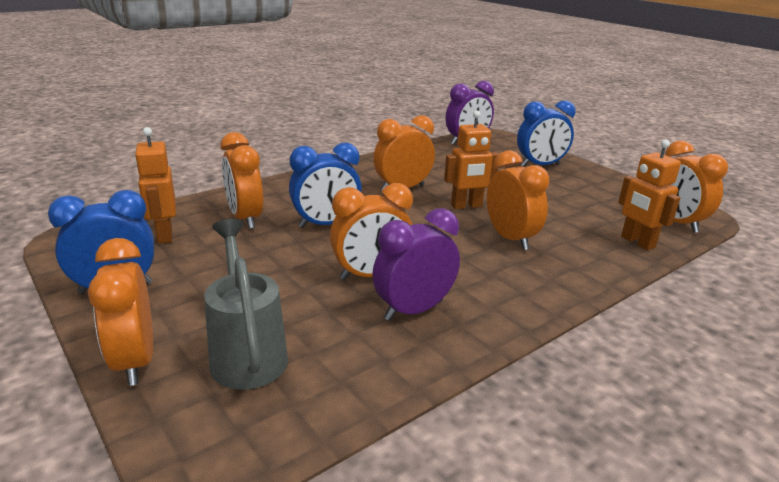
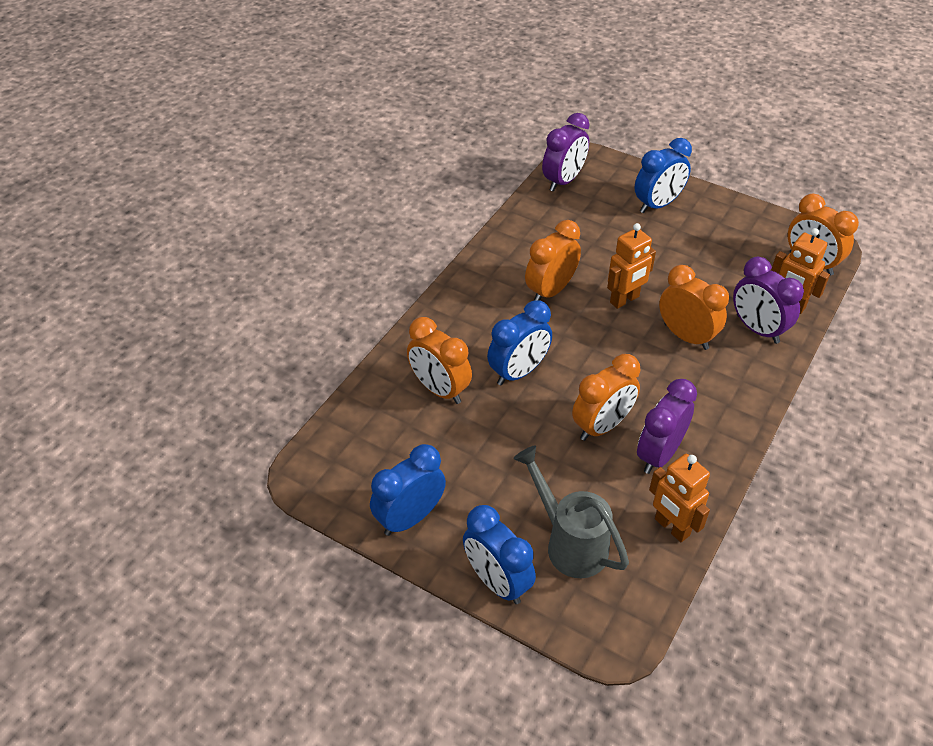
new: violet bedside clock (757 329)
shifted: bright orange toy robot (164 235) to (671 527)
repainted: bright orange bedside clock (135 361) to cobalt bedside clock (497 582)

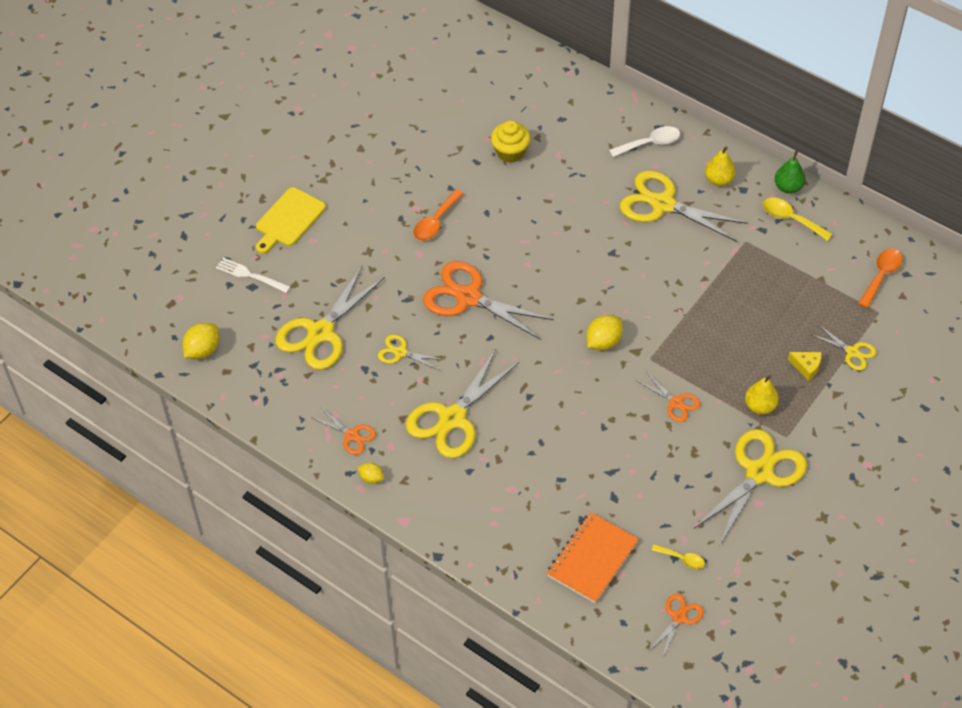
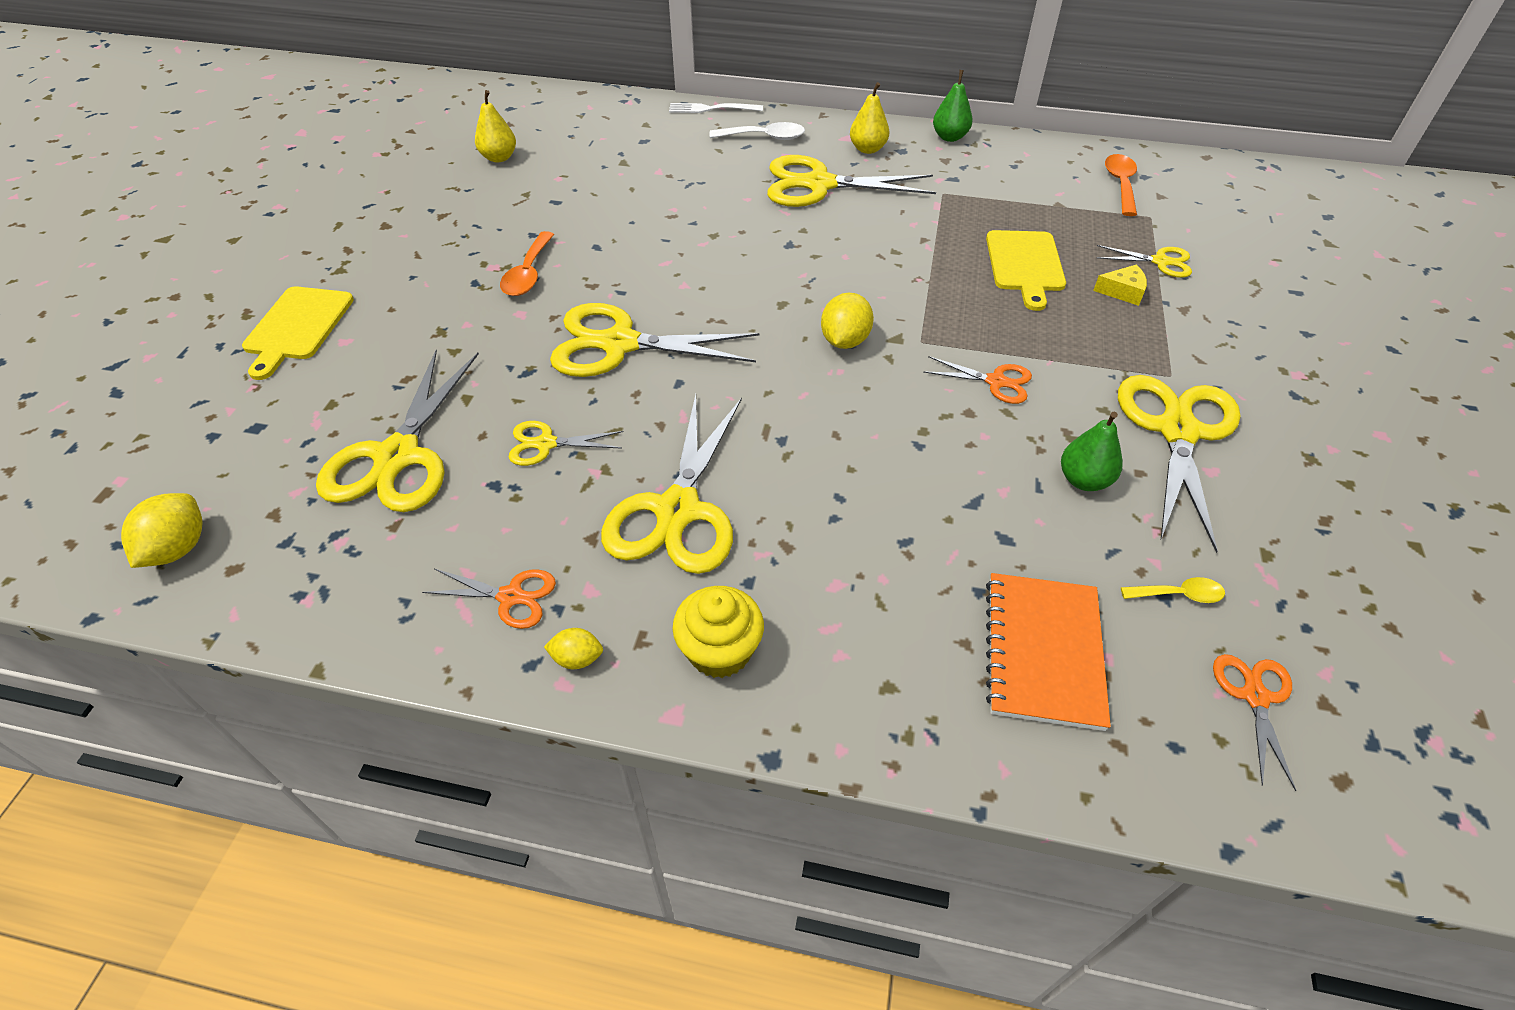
gone: golden tablespoon (790 219)
new: golden bread board (1025 265); green pear fruit (1083 480)
shifted: golden cupcake (510 152) to (719 651); white fork (250 275) to (712 109); golden pear fruit (760 406) to (499 158)
repainted: bright orange pair of scissors (468 297) to golden pair of scissors (619 344)
rotated: white tablespoon (650 143) = (764 137) 45 degrees clockwise

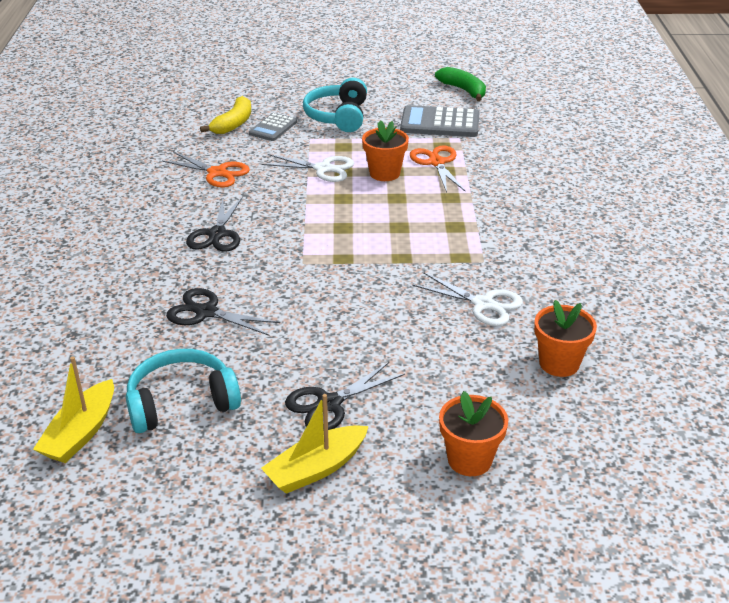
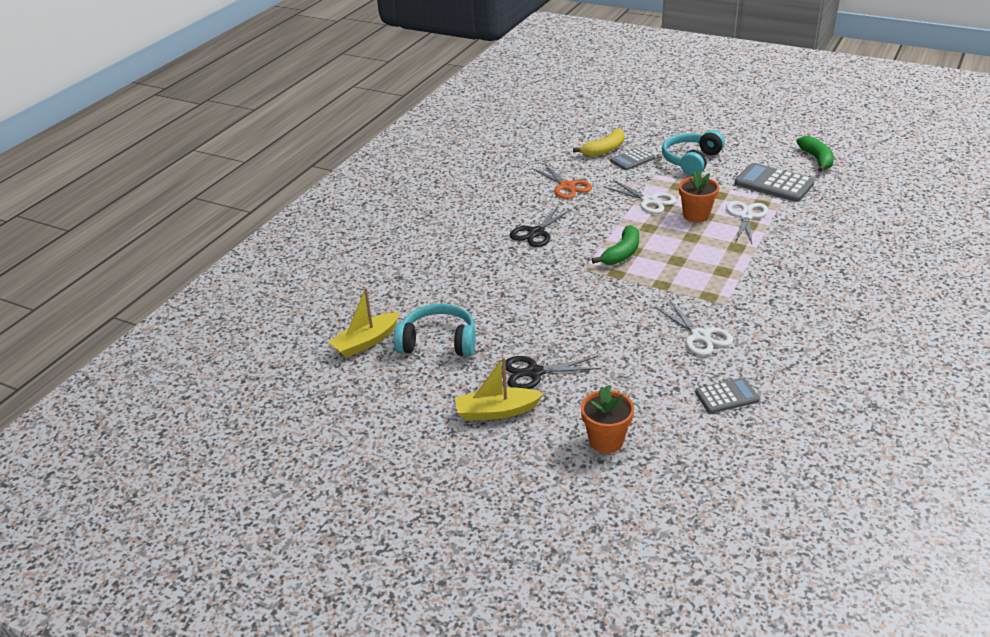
gone: ebony pair of scissors (206 312)
new: green banana (622 253)
swapped: bright orange plant pot (559 363) to ash-grey pocket calculator (727 396)
repainted: bright orange pair of scissors (436 163) to white pair of scissors (746 216)

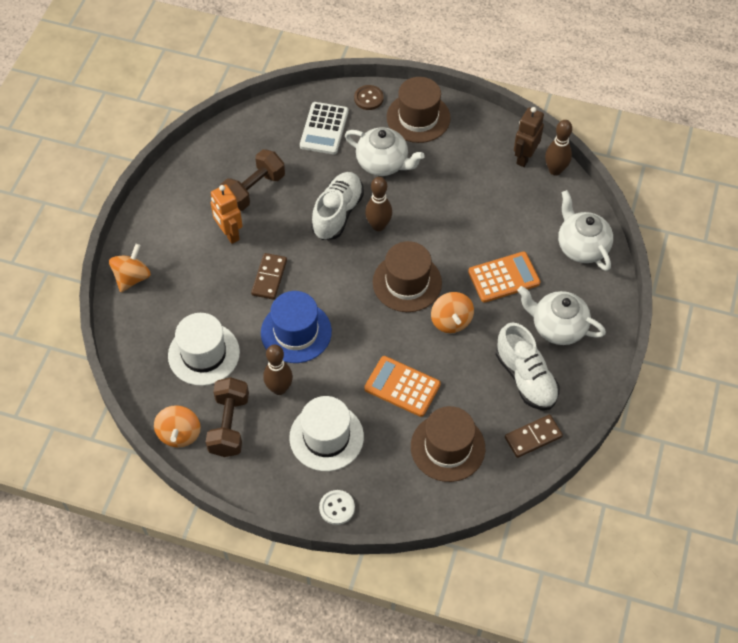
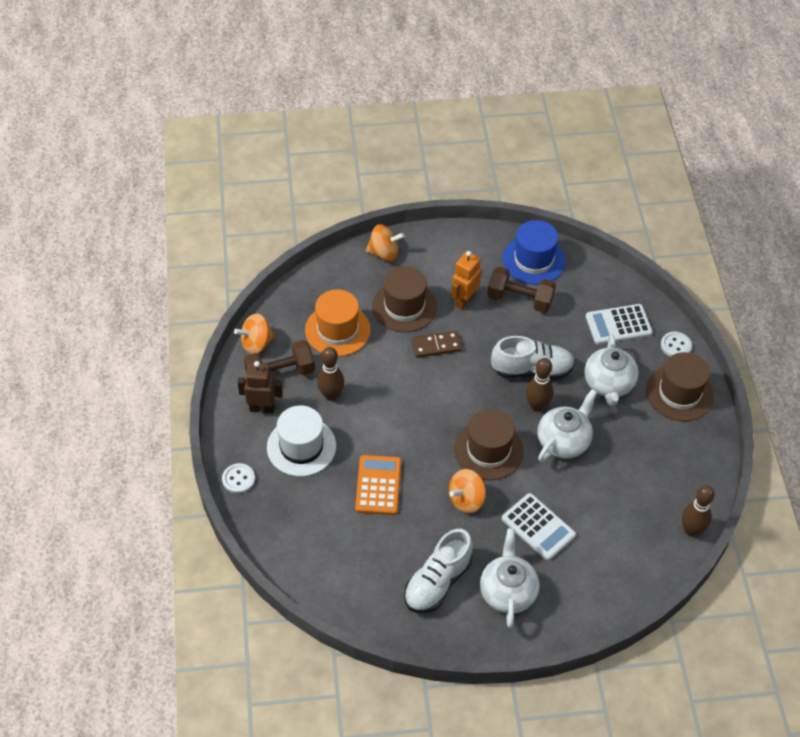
gone: russet domino tile (533 437)
shifted: russet toy robot (524 157) to (262 408); white teapot (581 246) to (564 441); cobalt tall hat (296 332) to (533 260); russet tall hat (447 447) to (404 306)
repainted: russet sewing button (368 98) to white sewing button (675 346); bright orange pocket calculator (504 277) to white pocket calculator (538 527); white tall hat (204 354) to bright orange tall hat (337 330)

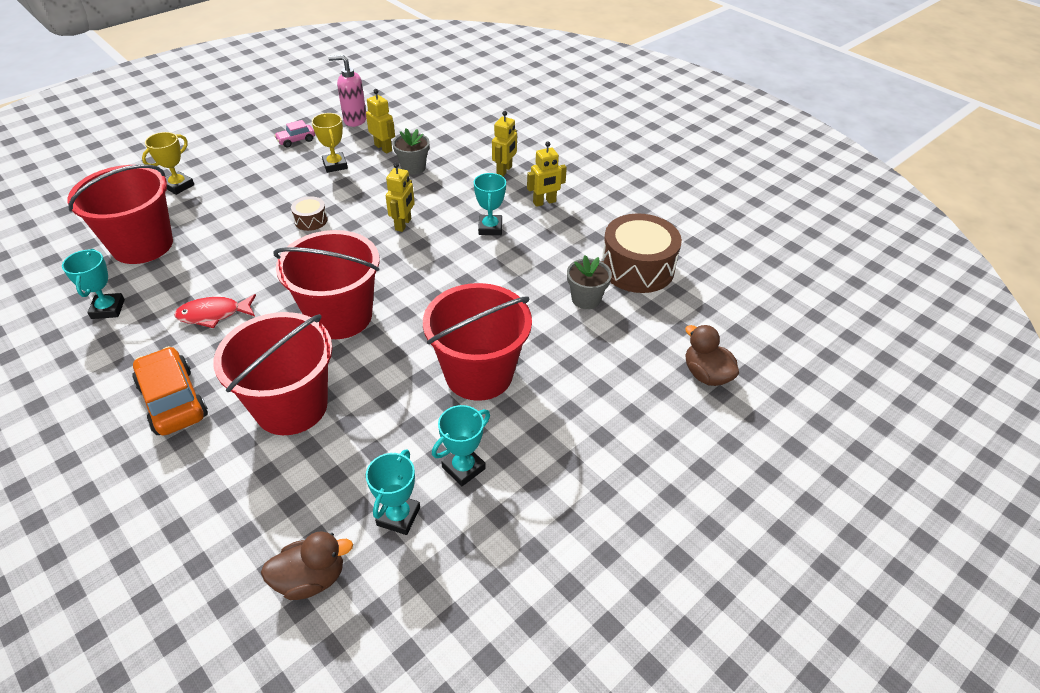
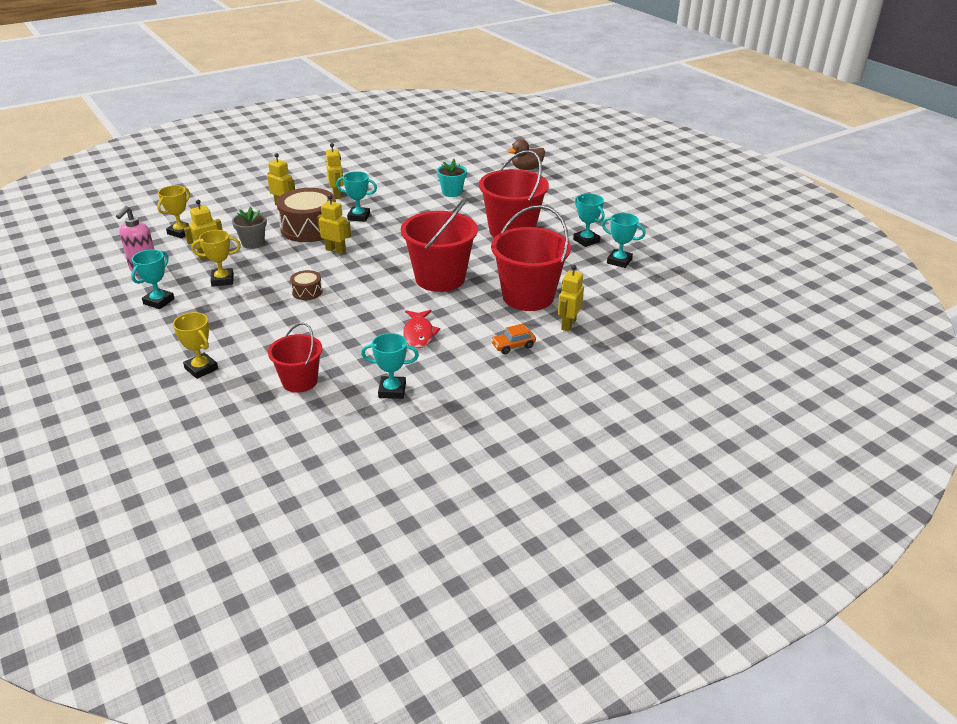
gone: russet duck (311 578)
new: golden trophy (181 232); golden toy robot (568 325)
shifted: russet drum (637 268) to (309 228)
swapped: rose-pink toy car (296 140) to teal trophy (159 301)
repainted: ash-grey plant pot (586 299) to teal plant pot (452 192)
scaled: red pail (142 245) = (299 381) x0.59; bright orange toy car (173 400) = (513 346) x0.53

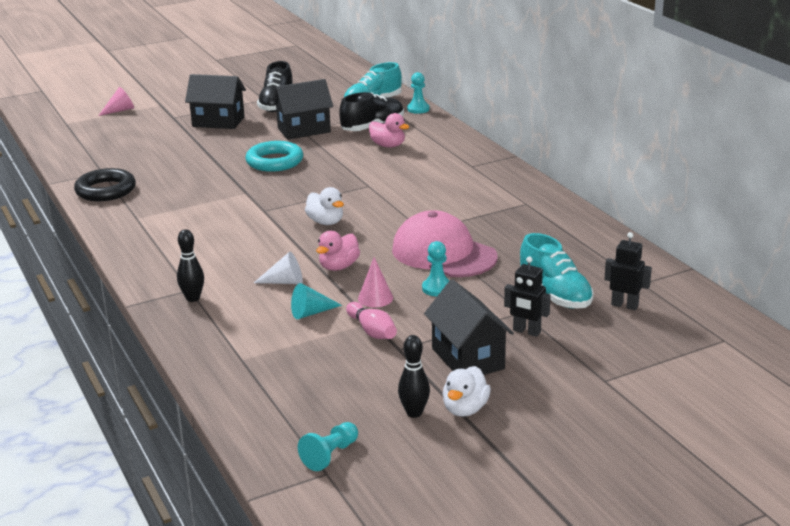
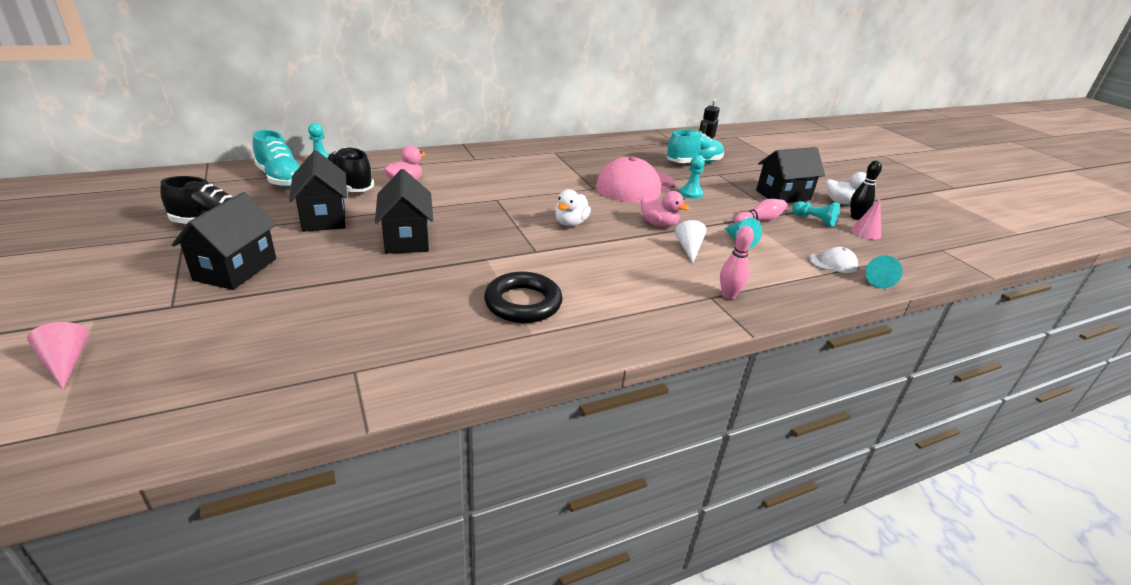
gone: ebony toy robot (526 331)
new: white baseball cap (832 263); teal solid cone (876 279)
shifted: ebony ring (105 190) to (523 303); rose-pink solid cone (375 298) to (866 232); teal game pawn (330 455) to (814 220)
swapped: teal ring (274 161) to ebony house (407 239)
repainted: ebony skittle (193 298) to rose-pink skittle (728 295)
rotated: white duck (326 222) = (570 223) 150 degrees clockwise

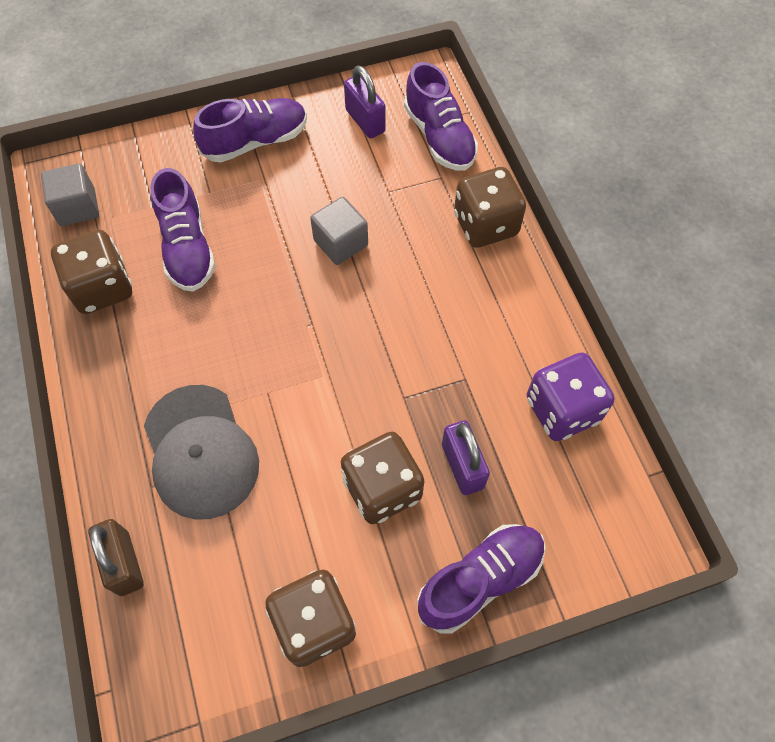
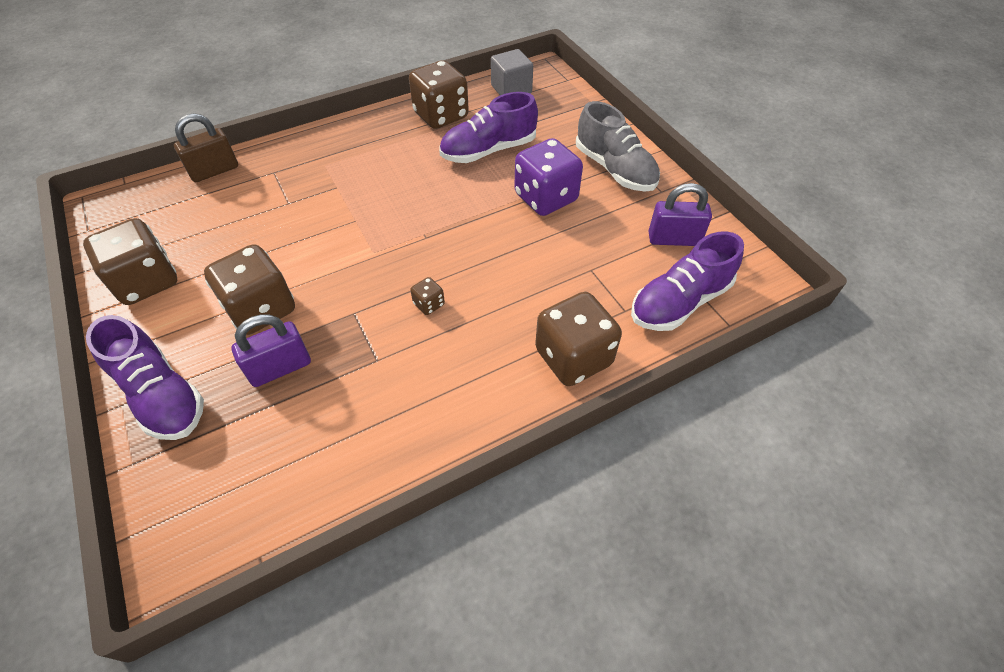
gone: ash-grey solid cube (340 243); ash-grey baseball cap (200 451)
new: russet game die (429 304)
shifted: violet game die (562 410) to (545 198)
repainted: violet sneaker (255 141) to ash-grey sneaker (614 169)
rotated: violet lock (365 121) = (674 239) 45 degrees clockwise

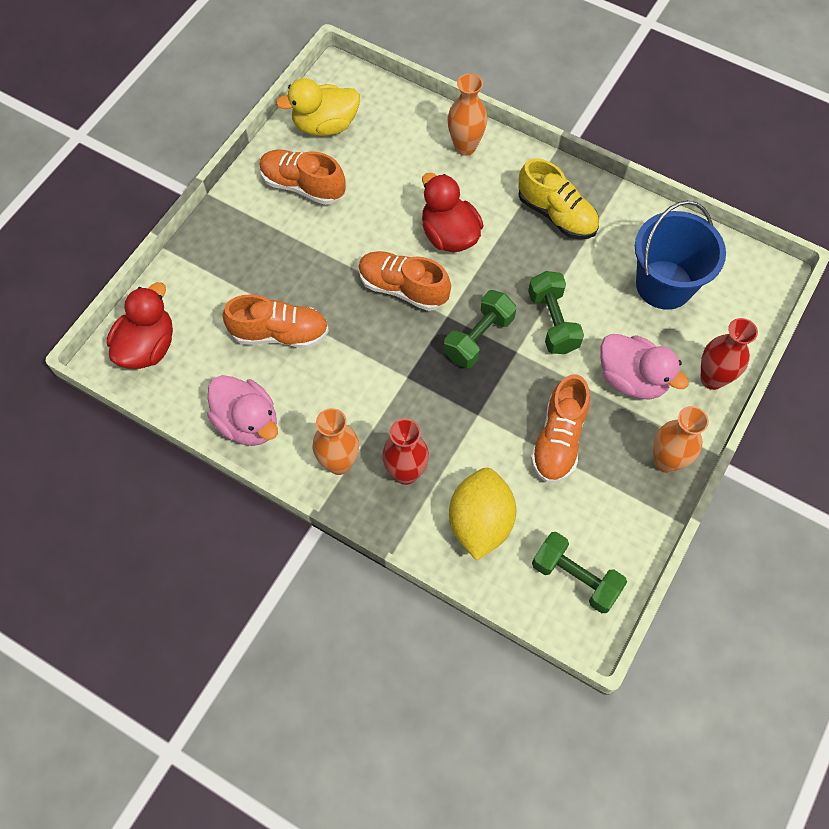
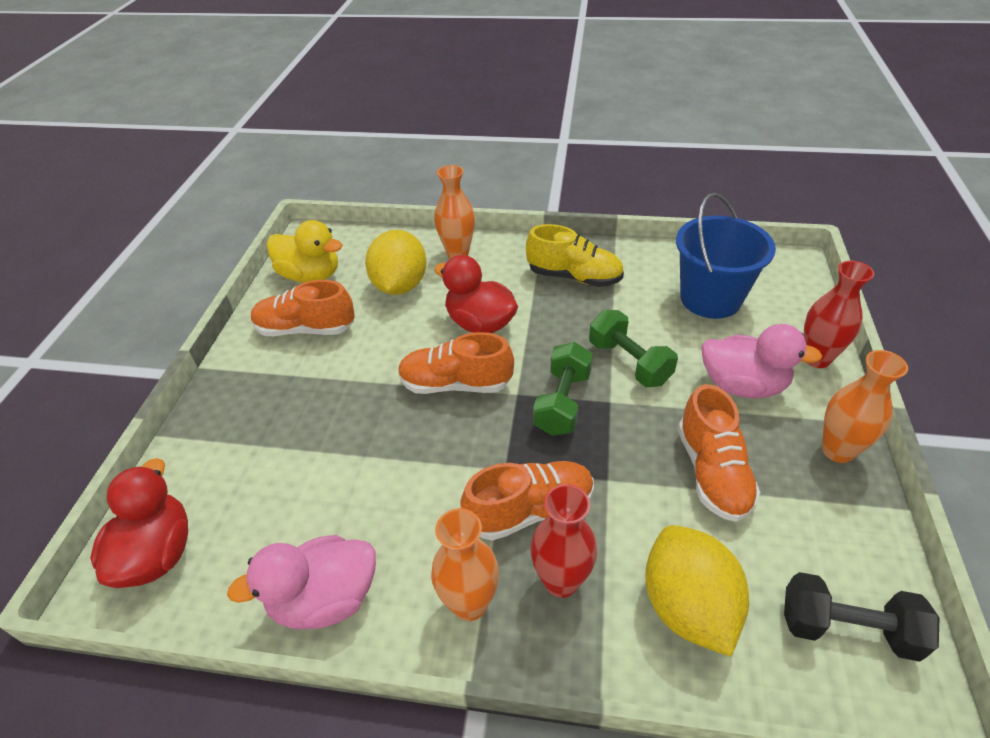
new: golden lemon (400 286)
shifted: bright orange sneaker (280 333) to (530 510)
repainted: green hand weight (575 577) to ebony hand weight (847 628)
rotated: golden duck (325 125) = (311 275) 120 degrees counterclockwise; rose-pink duck (248 422) = (325 599) 135 degrees clockwise

